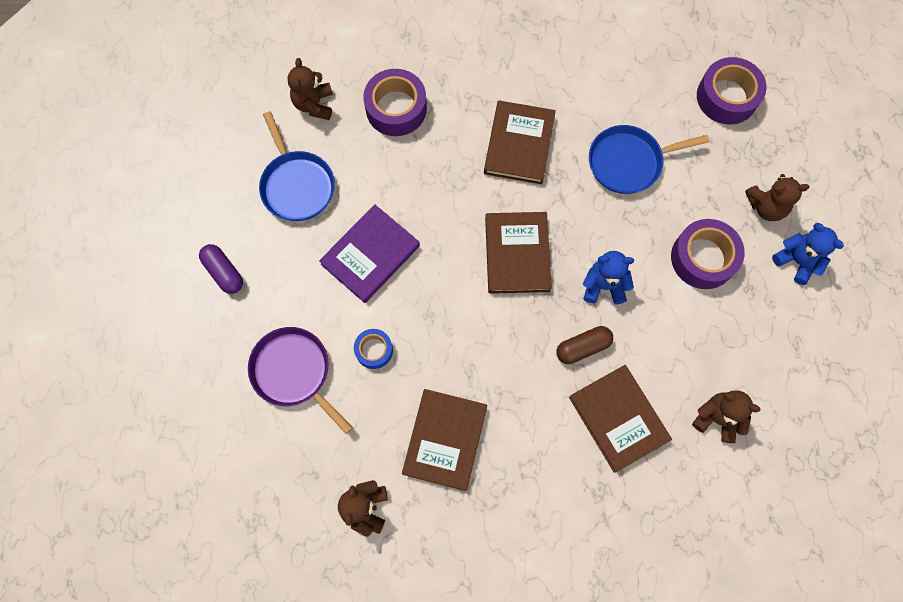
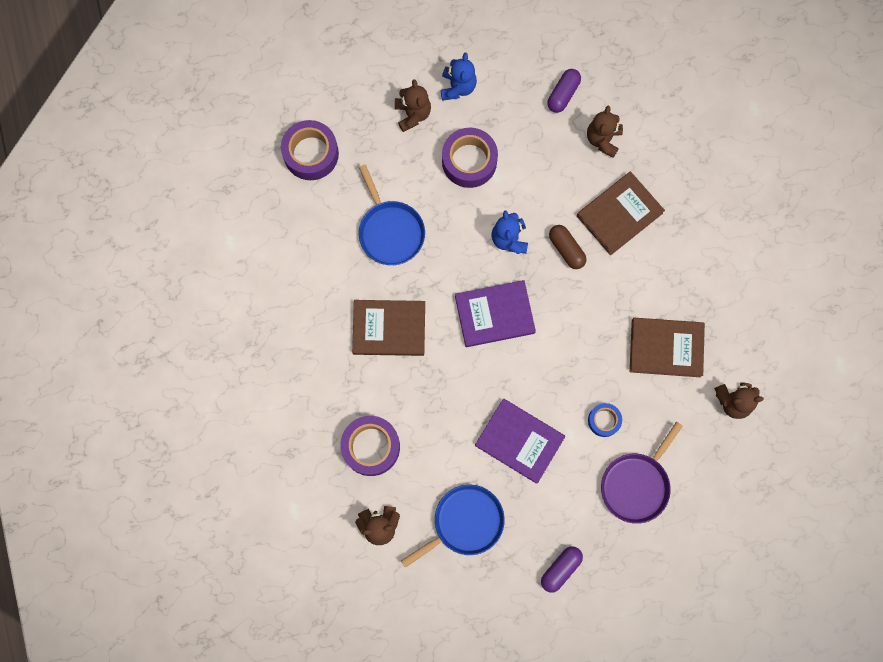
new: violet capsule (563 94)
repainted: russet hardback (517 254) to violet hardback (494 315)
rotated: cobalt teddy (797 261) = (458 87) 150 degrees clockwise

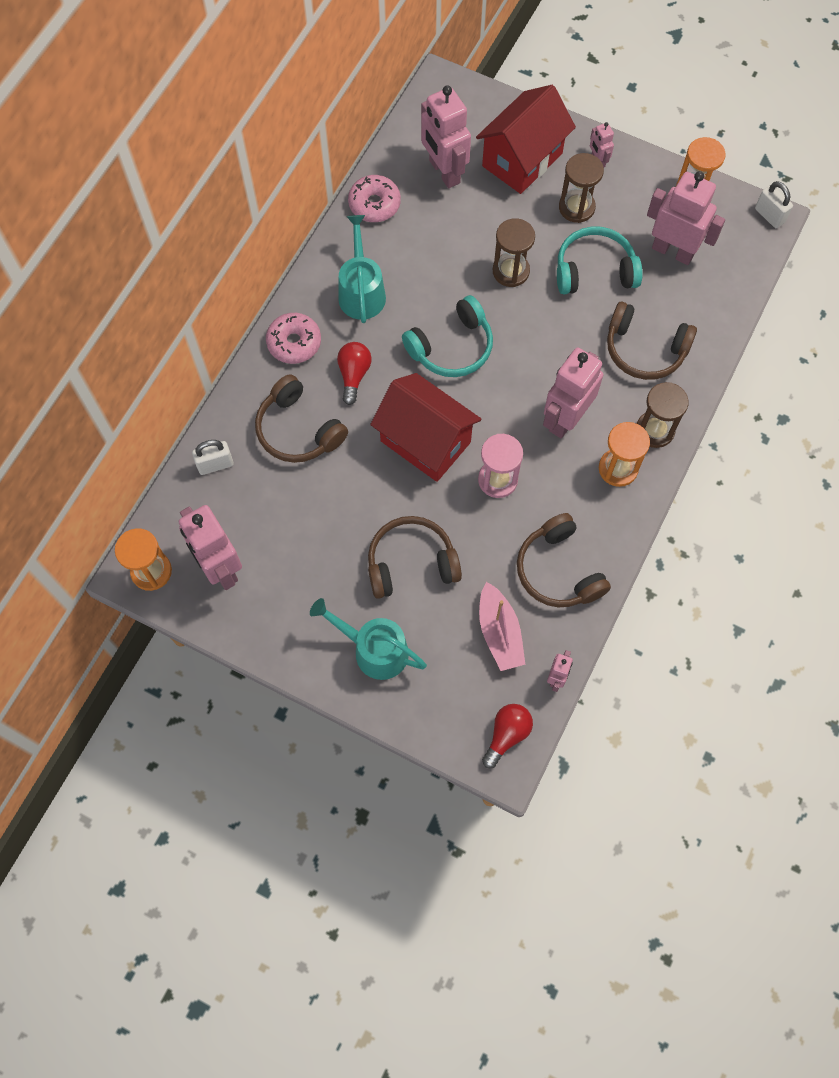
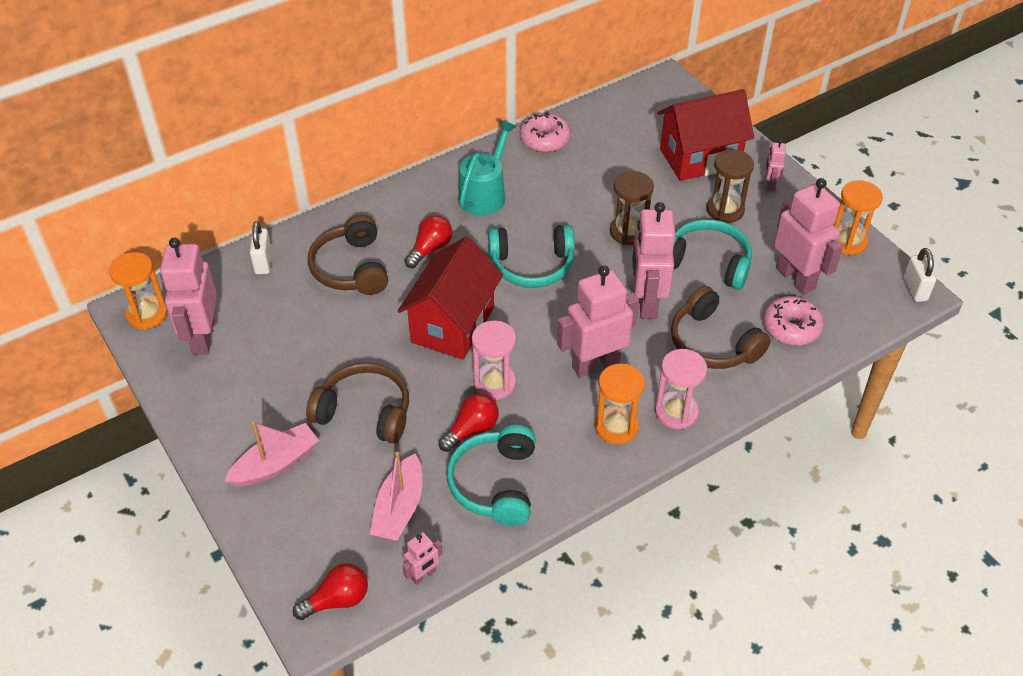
new: red lightbulb (471 430)
shifted: rose-pink toy robot (444 172) to (646 302); rose-pink glazed donut (294 343) to (791 327)
swapped: teal sprinkling can (373 649) to rose-pink toy boat (276 464)
repainted: russet hourglass (655 430) to rose-pink hourglass (676 412); russet headset (558 570) to teal headset (495 484)
rotated: red house (425 441) = (453 324) 45 degrees clockwise; white lock (215 464) = (263 262) 75 degrees clockwise

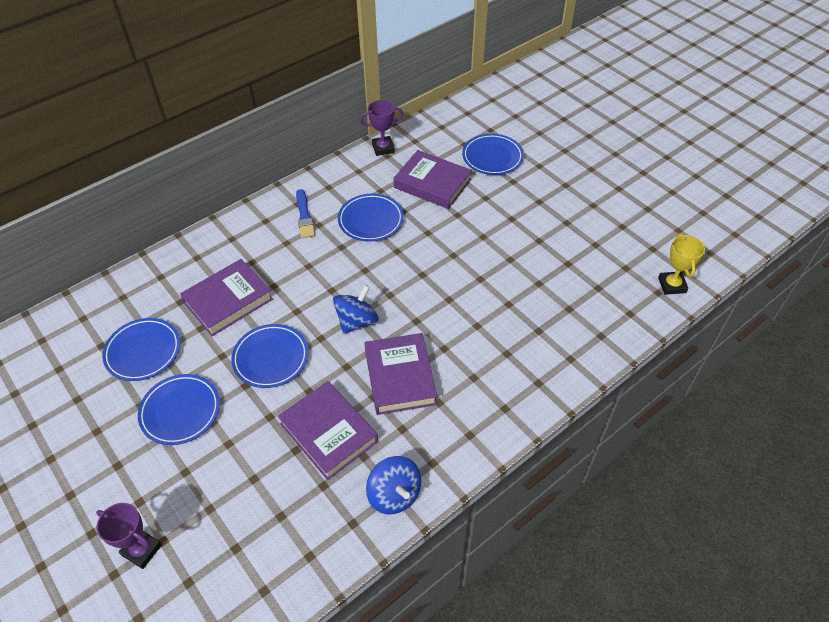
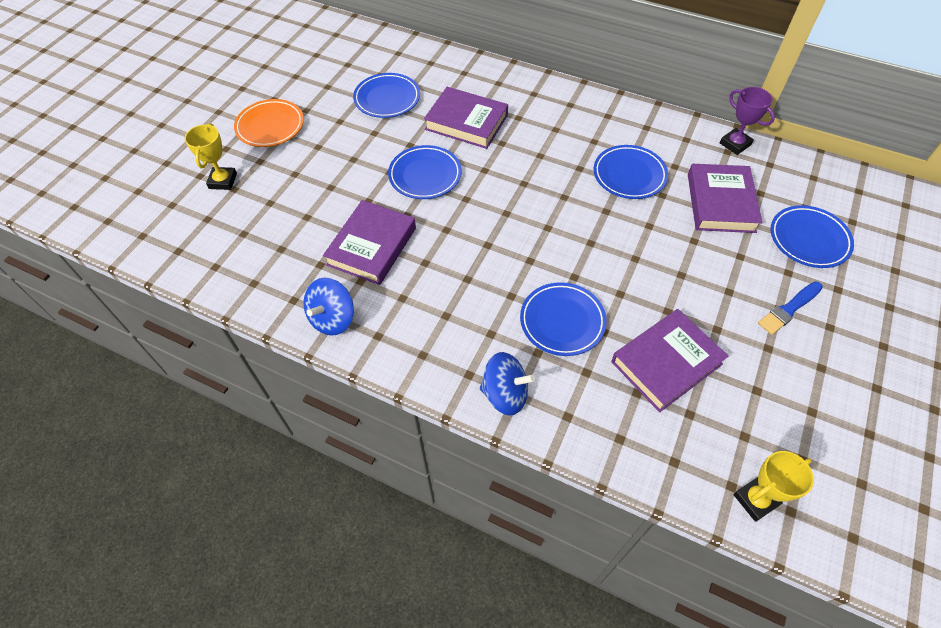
new: bright orange dinner plate (270 126)
shifted: cobalt brush (304 216) to (789 309); cobalt spinning top (357 321) to (505 394); violet hardback (400 377) to (666 363); cobalt dinner plate (180 411) to (562 321)
repainted: violet trophy (142 550) to golden trophy (223 181)

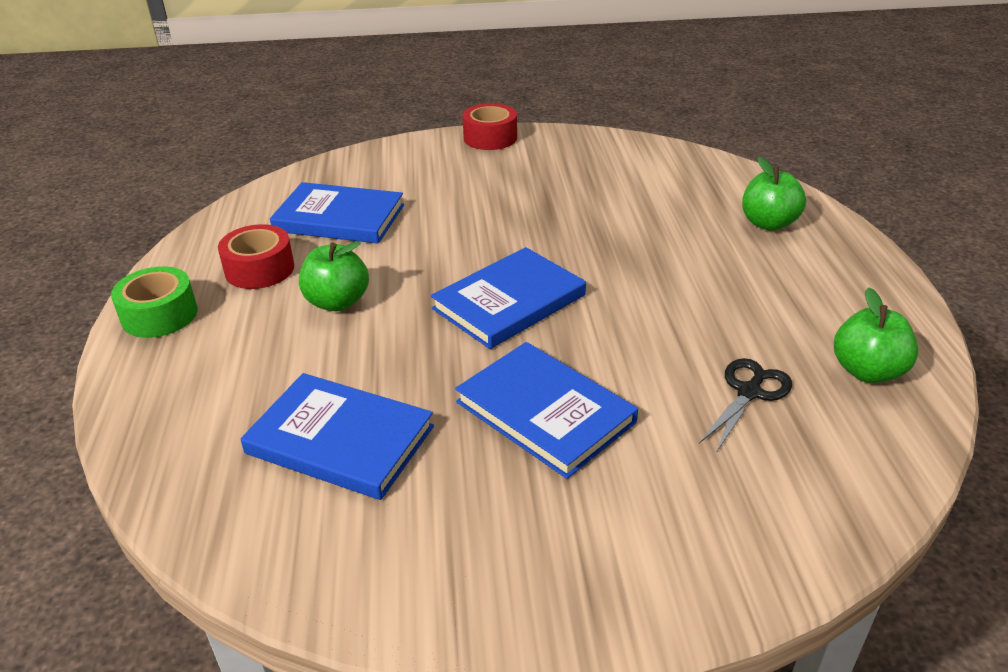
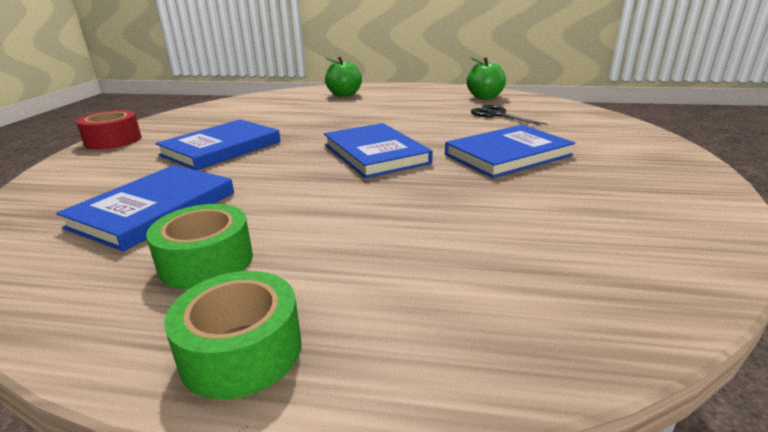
gone: green apple (337 302)
shifted: cobalt hardback (340 440) to (221 148)
repainted: red tape (259 269) to green tape (206 261)

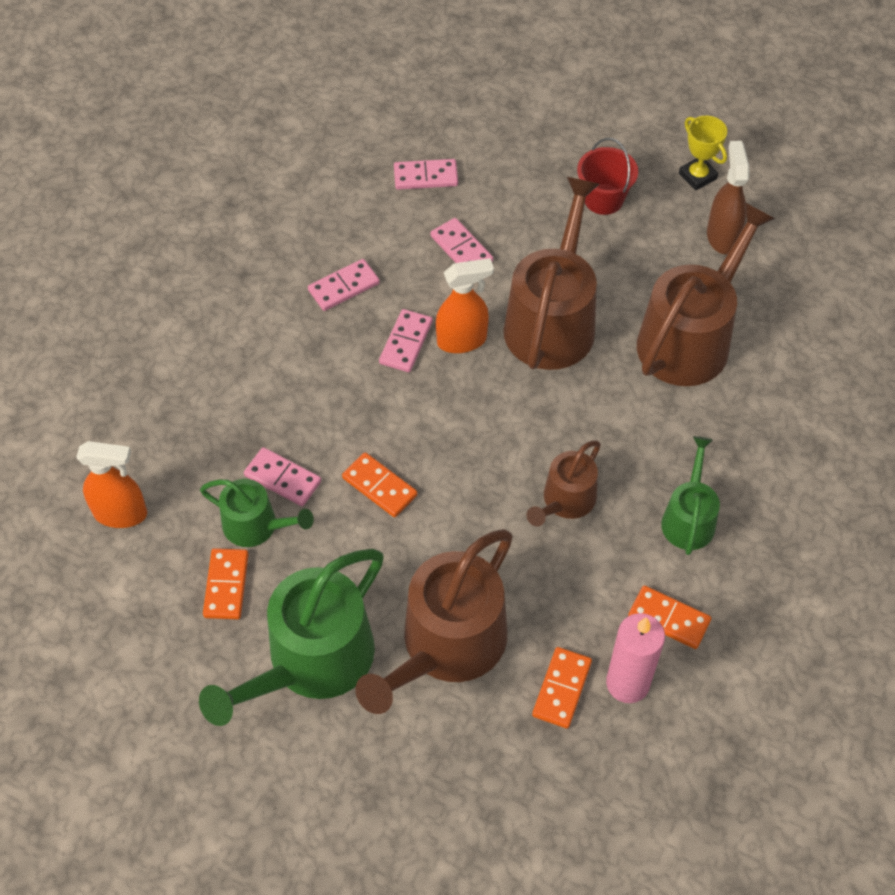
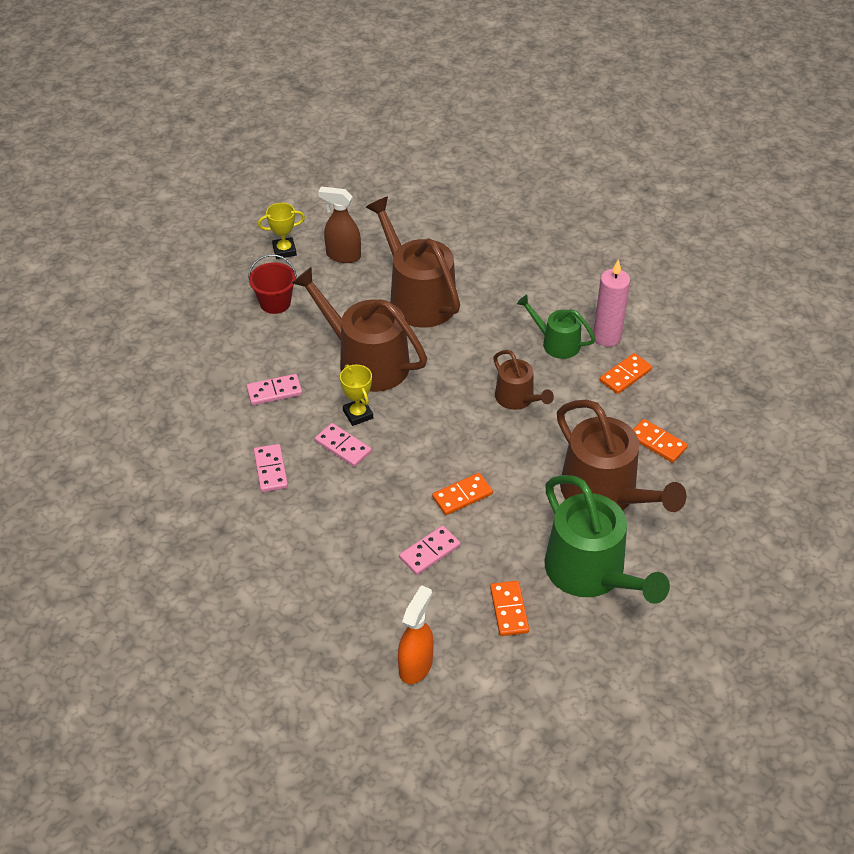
gone: rose-pink domino tile (425 176); green sprinkling can (256 526)
shifted: rose-pink wax candle (627 683) to (607 337)
swapped: bright orange spray bottle (462 340) to golden trophy (358 414)
rotated: bright orange domino tile (226 585) = (509 610) 60 degrees clockwise

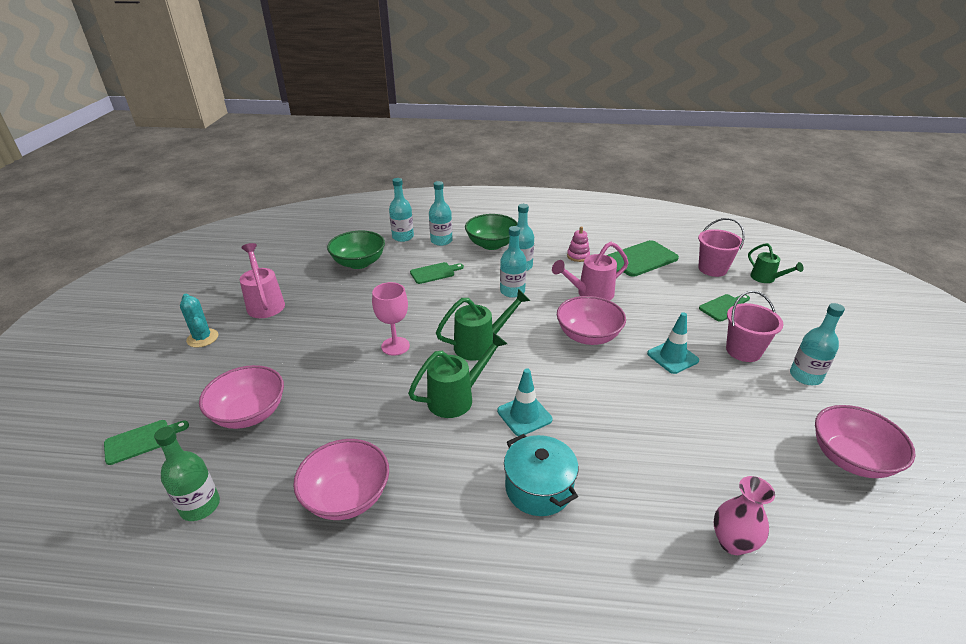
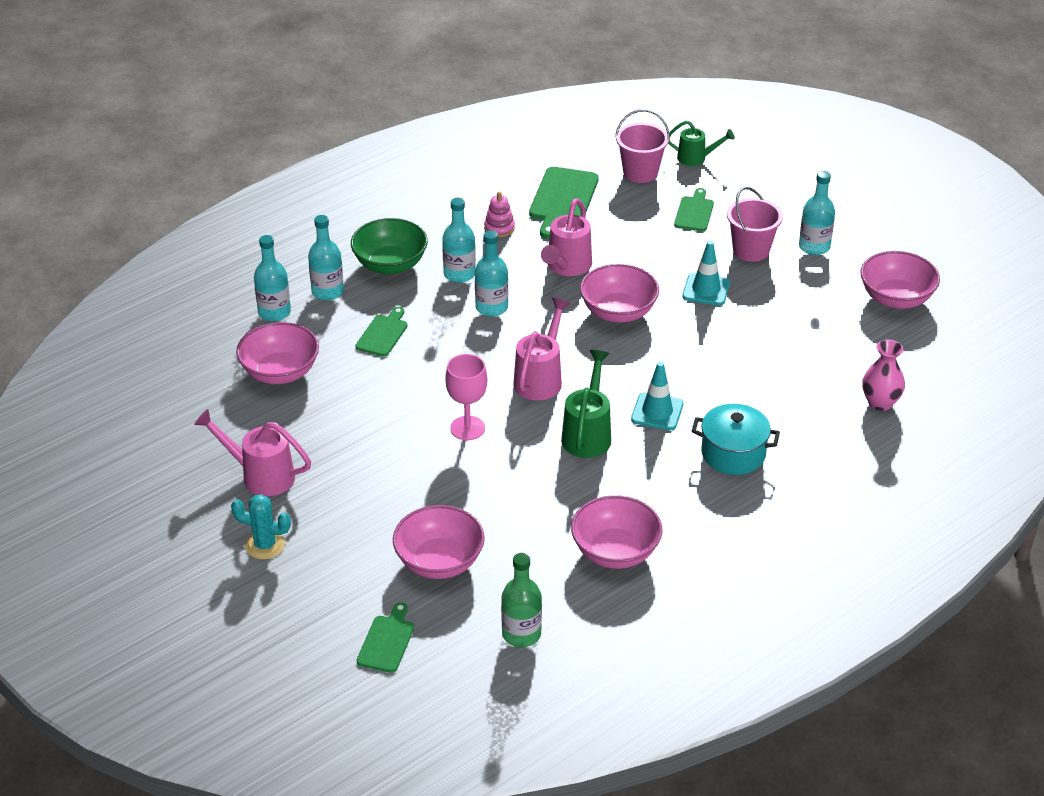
repainted: green bowl (359 263) to rose-pink bowl (280 372); green sprinkling can (480 345) to rose-pink sprinkling can (540 379)

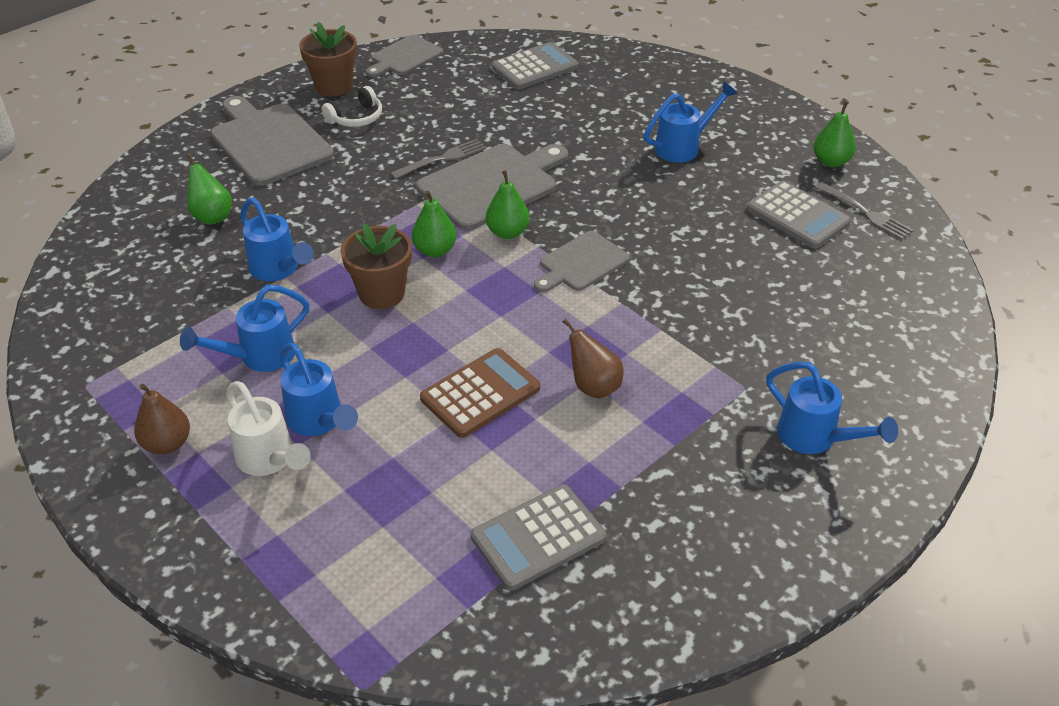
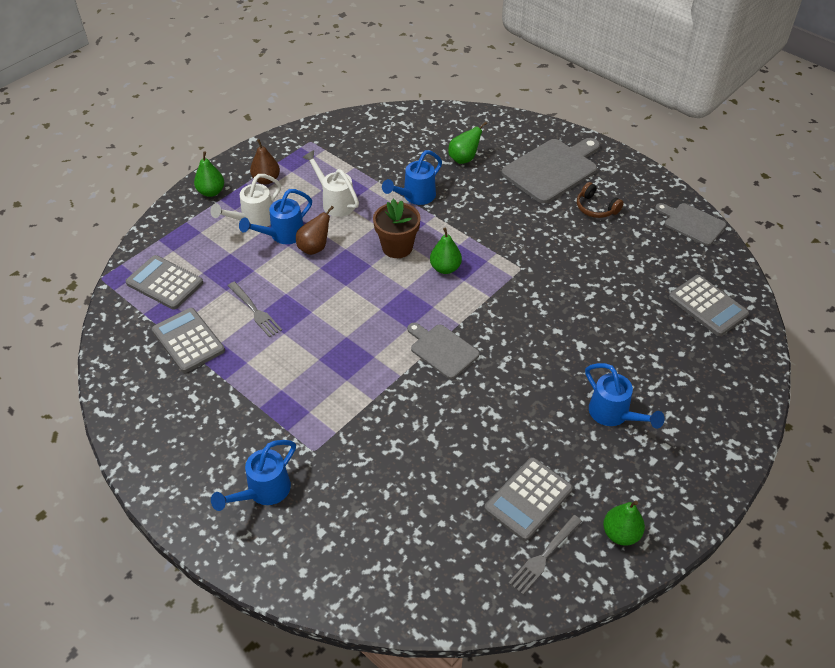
gone: russet plant pot (334 86); ash-grey bread board (492 185); russet pocket calculator (480 394)
new: ash-grey pocket calculator (165 283)
shifted: ash-grey fork (442 159) to (255 311); green pear fruit (507 232) to (211 192); russet pear fruit (593 386) to (314 248)
repainted: white headset (356 117) to russet headset (596 208); cobalt sprinkling can (258 357) to white sprinkling can (335 202)

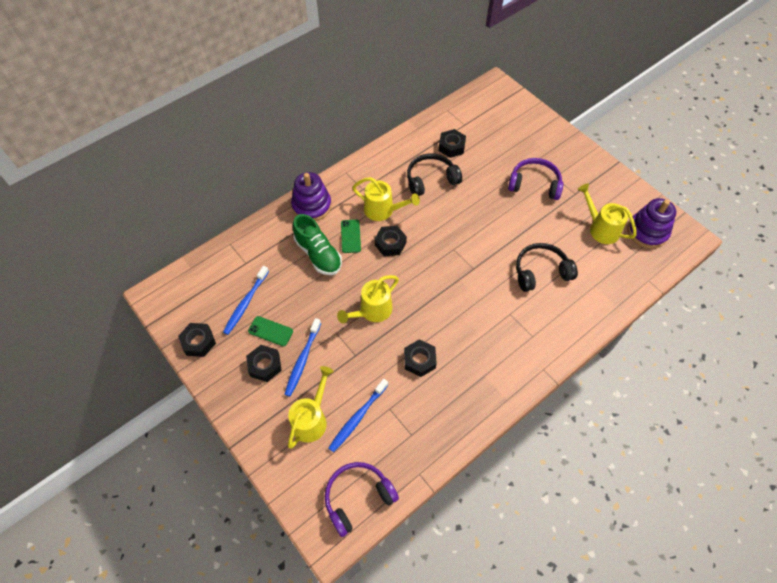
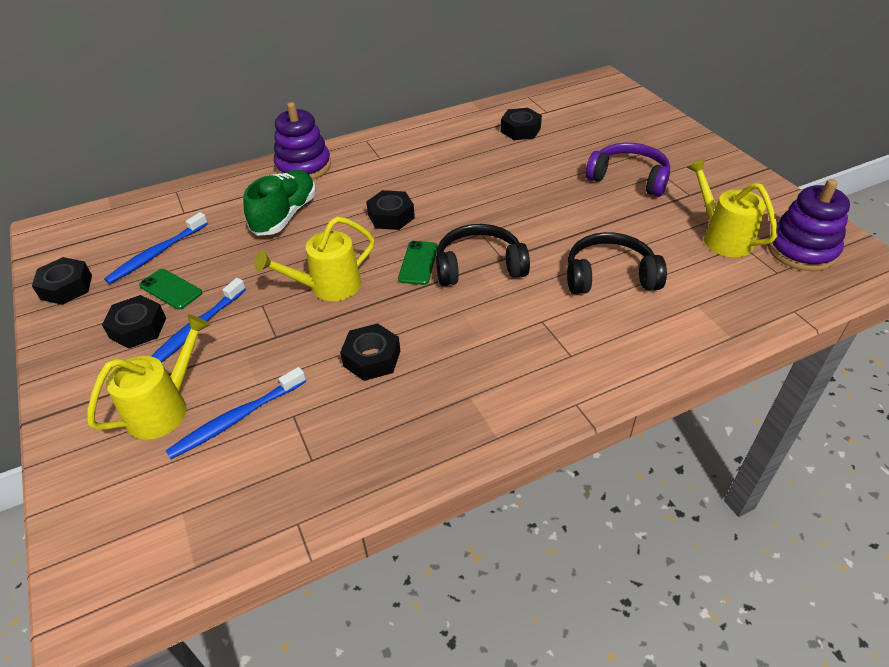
gone: golden sprinkling can (383 211); violet headset (358 497)
shifted: ebony headset (431 180) to (479 266); green smartphone (350 236) to (418 263)
rotated: green sneaker (318 254) = (285 215) 135 degrees counterclockwise

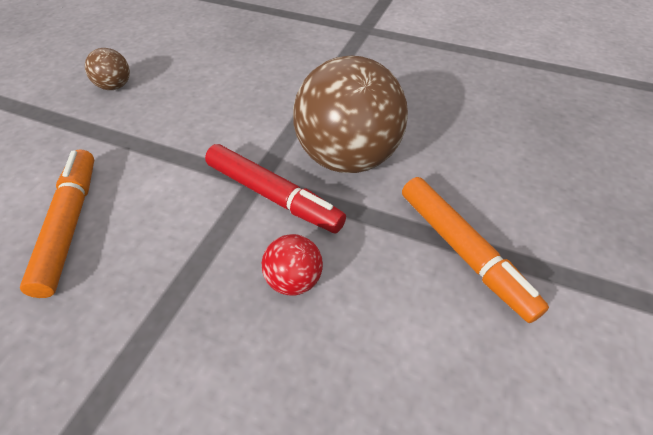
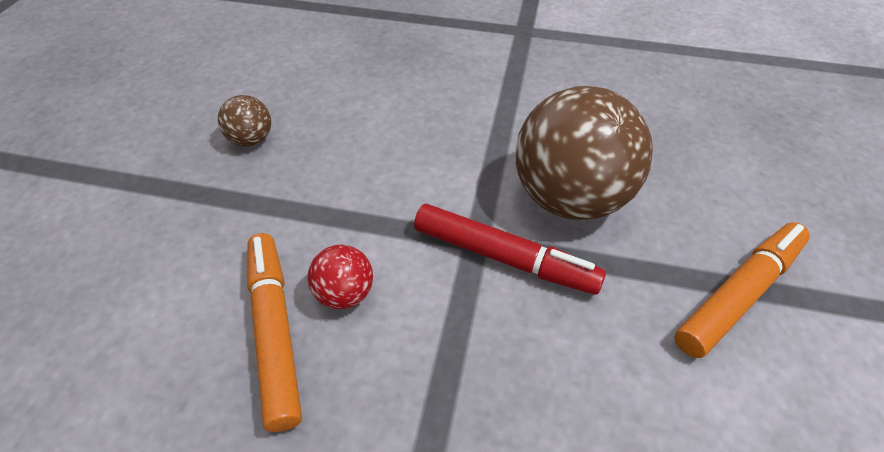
shifted: red play ball (294 280) to (345 294)
rotated: bright orange felt pen (463 251) = (738 294) 90 degrees counterclockwise

